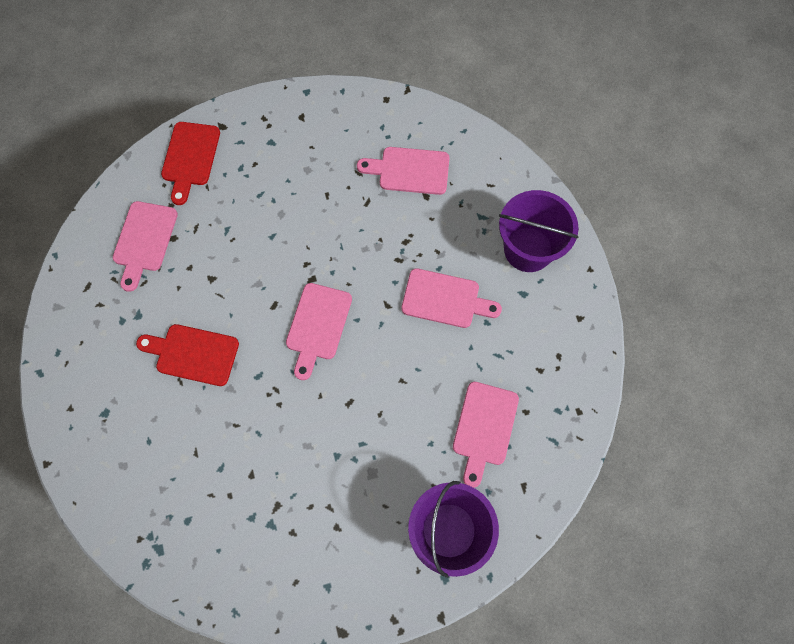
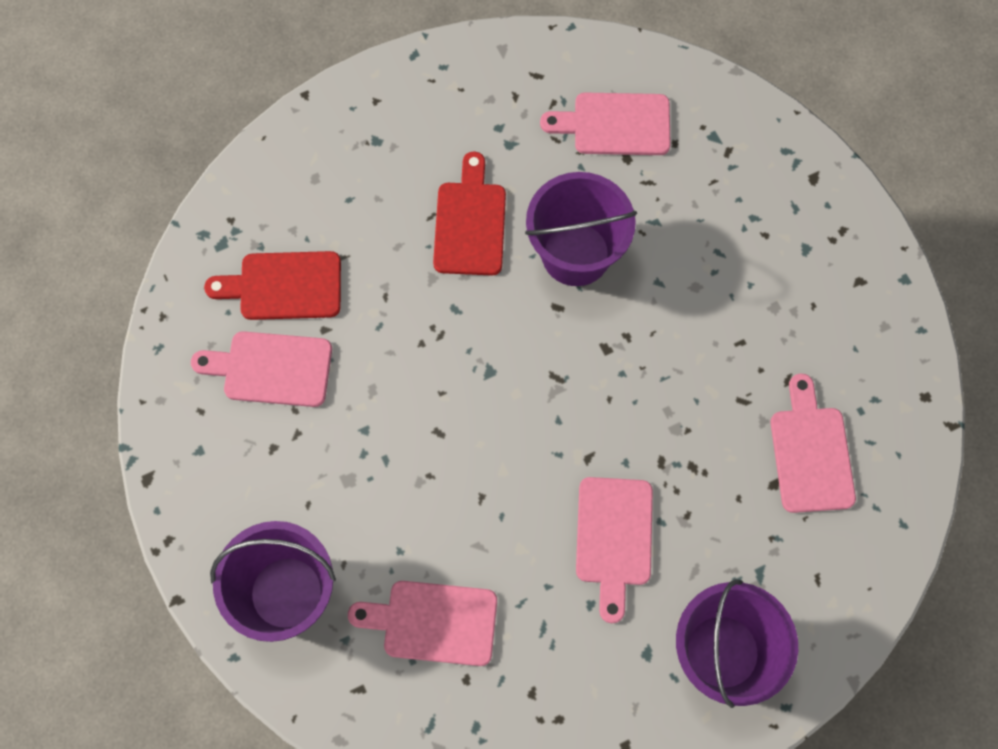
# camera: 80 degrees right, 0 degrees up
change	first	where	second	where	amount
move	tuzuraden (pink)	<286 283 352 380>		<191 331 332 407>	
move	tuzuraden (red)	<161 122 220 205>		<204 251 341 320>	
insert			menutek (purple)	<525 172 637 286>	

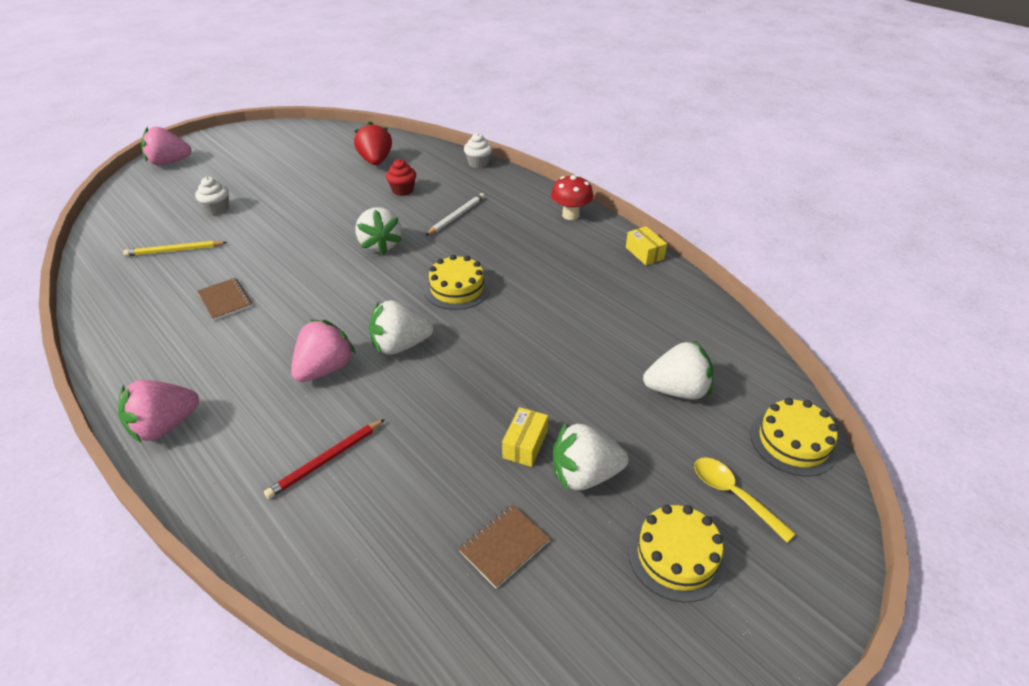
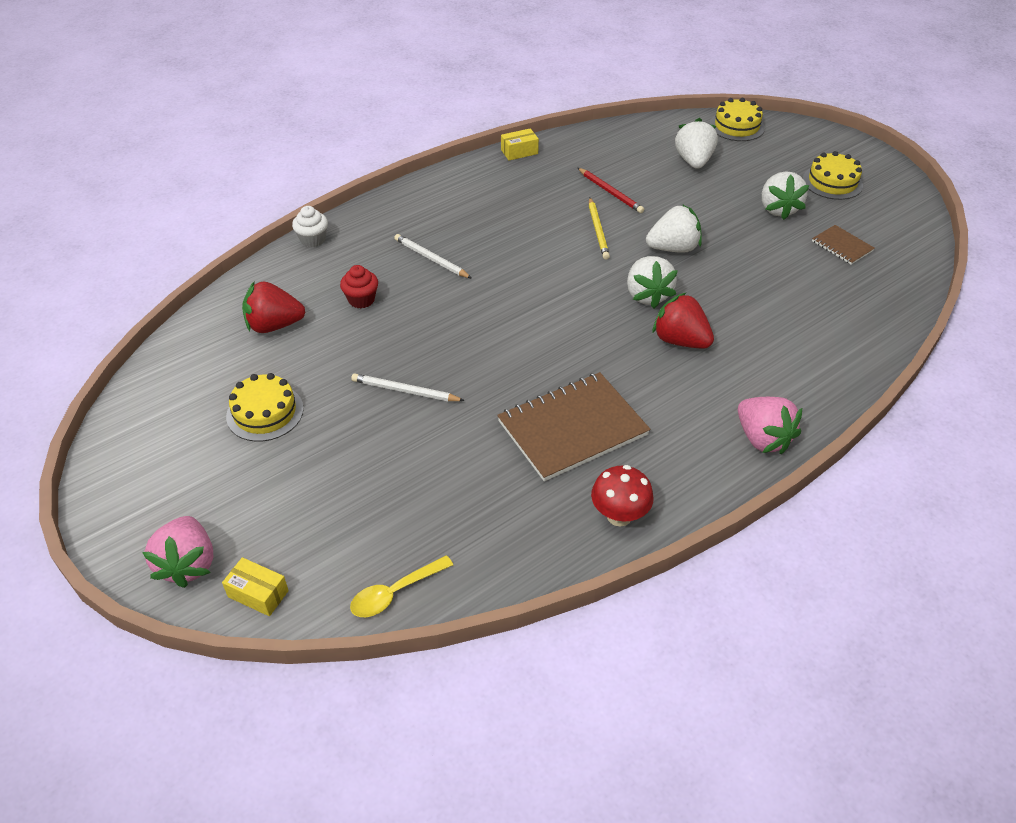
# camera: 85 degrees left, 5 degrees up
change	first	where	second	where	amount
move	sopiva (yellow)	<502 407 548 467>		<222 557 289 616>	
move	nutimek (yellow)	<424 255 490 310>		<226 373 304 442>	
move	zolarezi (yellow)	<694 457 796 542>		<350 555 453 617>	
insert			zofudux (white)	<351 373 465 401>	
resize	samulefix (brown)	<197 278 252 321>		<497 372 650 481>	x2.06
move	zofudux (red)	<264 419 385 499>		<578 168 644 213>	
move	zofudux (yellow)	<123 240 228 256>		<589 198 610 260>	
move	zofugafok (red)	<551 175 593 220>		<591 465 654 527>	
move	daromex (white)	<355 207 402 255>		<646 204 702 253>	
recolor	daromex (pink)	<291 320 356 382>	daromex (red)	<652 292 714 349>	
delete	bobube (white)	<195 177 229 215>			

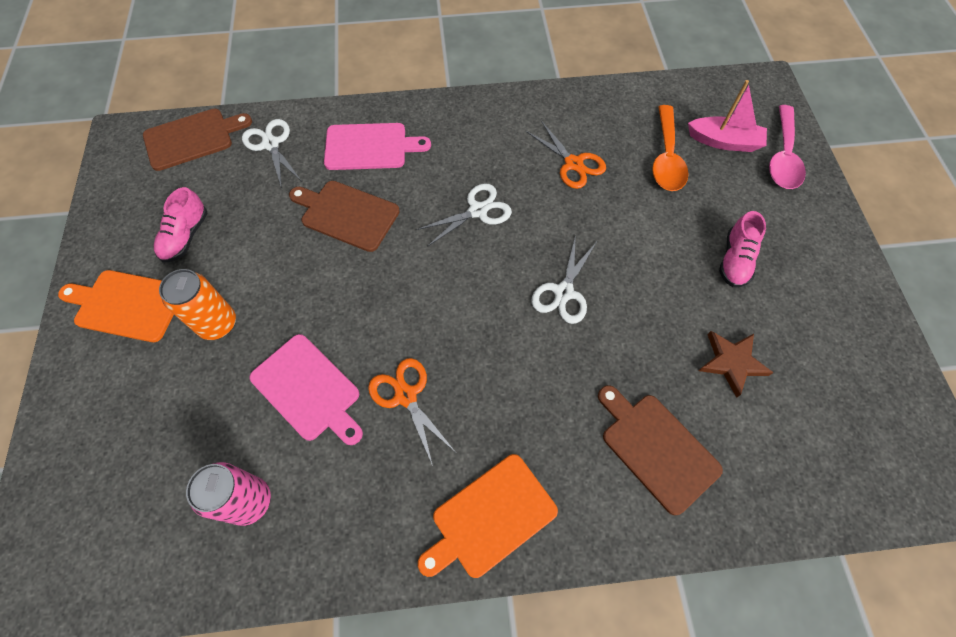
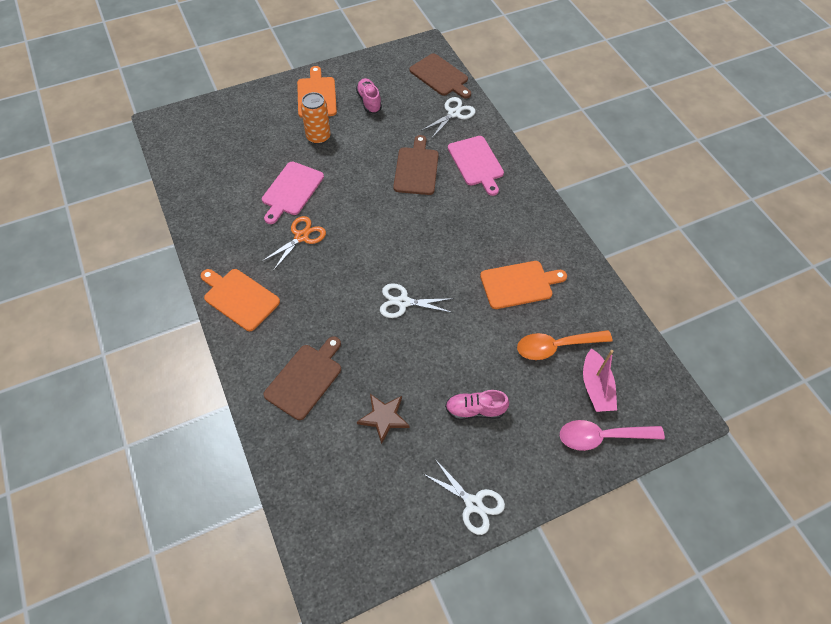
# camera: 70 degrees right, 5 degrees down
change	first	where	second	where	amount
rotate	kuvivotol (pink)	<154 187 208 262>		<356 78 382 113>	75 degrees clockwise
move	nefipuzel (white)	<416 183 512 247>		<422 458 505 535>	
replace	nefipuzel (orange)	<526 121 606 189>	tuzuraden (orange)	<480 261 567 309>	
delete	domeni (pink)	<186 462 271 526>			

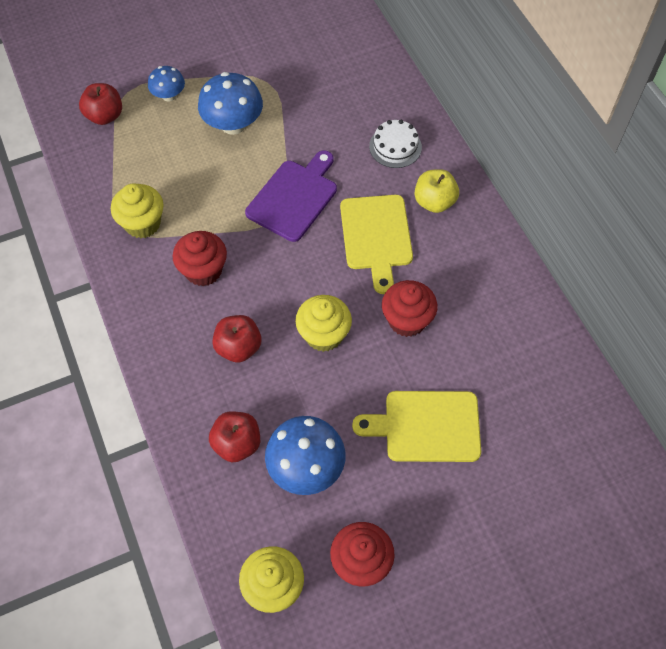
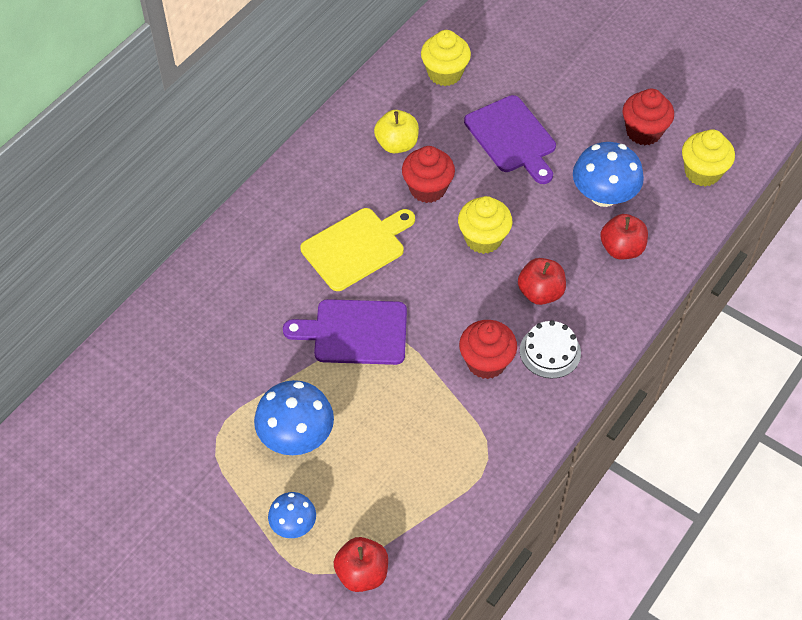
# camera: 120 degrees left, 5 degrees down
change	first	where	second	where	amount
move	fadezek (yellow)	<415 169 459 213>		<374 110 419 153>	
move	bobube (yellow)	<111 183 164 238>		<421 30 471 86>	
recolor	tuzuraden (yellow)	<352 391 481 462>	tuzuraden (purple)	<464 95 556 184>	
move	nutimek (white)	<369 120 422 168>		<520 320 581 378>	

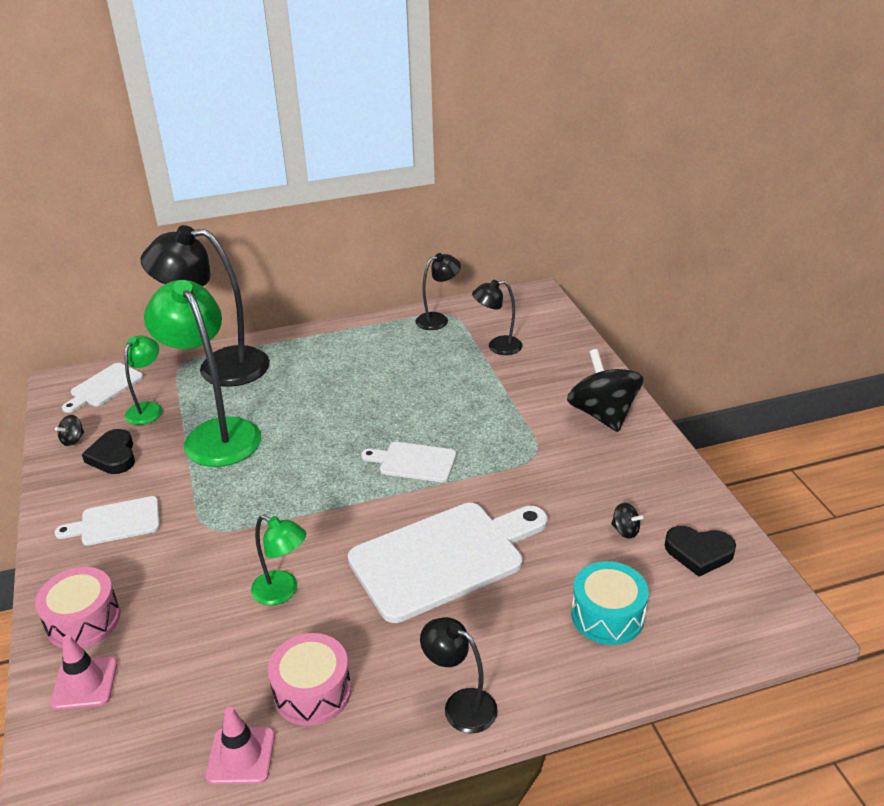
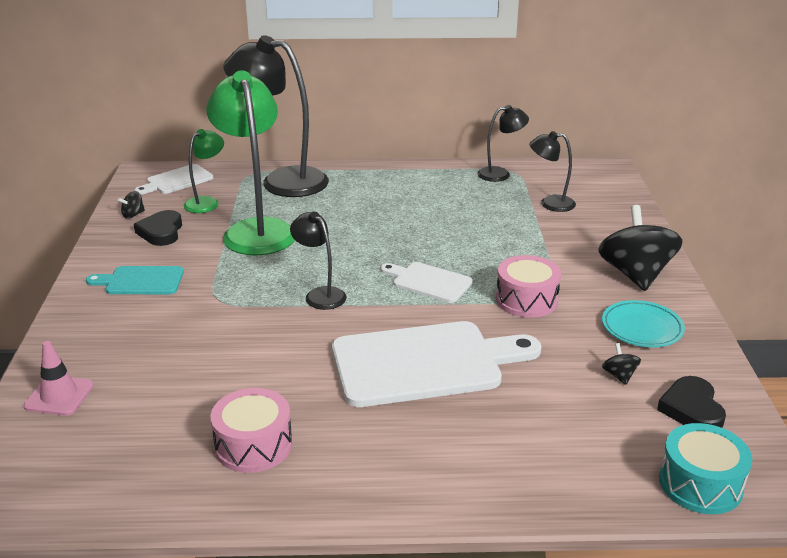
# camera: 15 degrees right, 5 degrees down
change	first	where	second	where	amount
recolor	tuzuraden (white)	<54 496 160 546>	tuzuraden (turquoise)	<86 266 184 294>	
move	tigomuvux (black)	<420 617 498 734>		<290 212 346 310>	
move	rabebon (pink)	<35 567 120 648>		<496 255 561 318>	
insert			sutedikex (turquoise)	<602 300 685 347>	
rotate	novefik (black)	<611 502 643 539>		<602 343 641 385>	150 degrees counterclockwise
rotate	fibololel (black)	<665 526 736 577>		<657 376 726 428>	60 degrees clockwise
move	rabebon (turquoise)	<571 561 649 645>		<659 423 752 514>	
delete	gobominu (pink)	<206 707 275 784>			
delete	tigomuvux (green)	<251 515 306 605>			

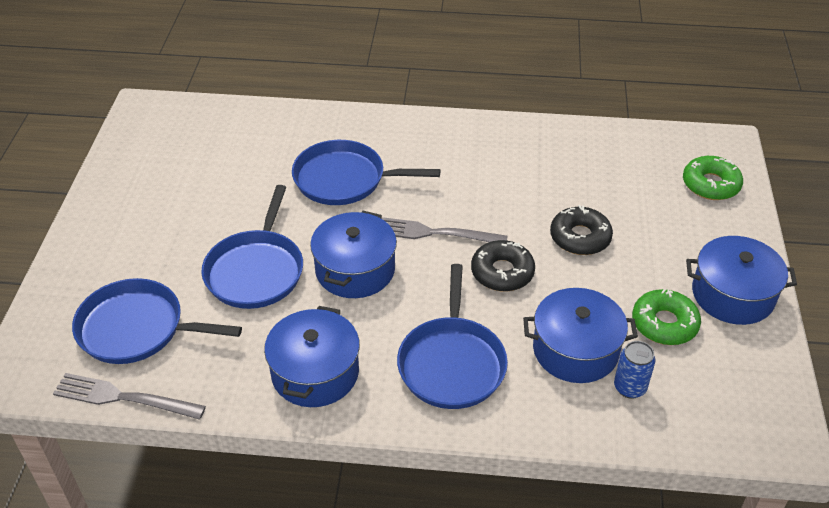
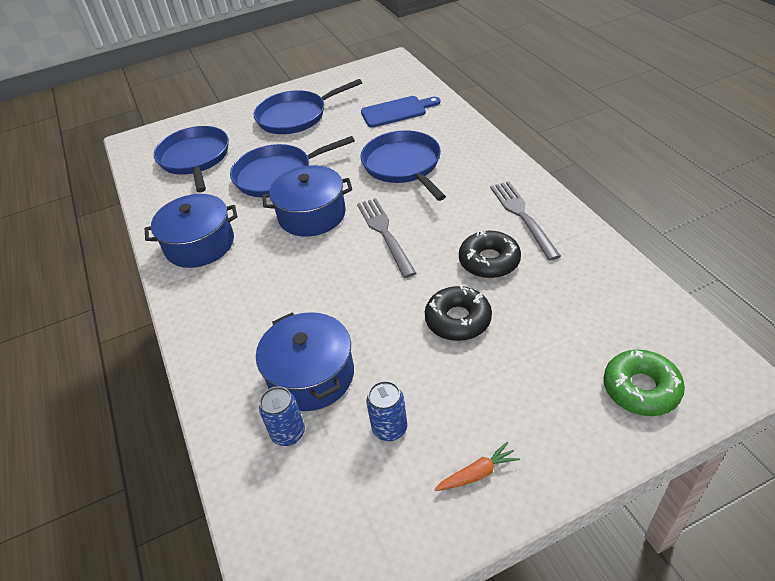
# camera: 65 degrees right, 0 degrees up
change	first	where	second	where	amount
move	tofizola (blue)	<397 264 508 409>		<254 79 362 134>	
insert			tuzuraden (blue)	<361 96 440 128>	
replace	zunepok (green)	<632 289 701 345>	domeni (blue)	<366 381 407 441>	
replace	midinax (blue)	<686 236 797 325>	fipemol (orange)	<434 442 520 491>	
move	zunepok (black)	<471 240 535 292>		<459 231 521 278>	
move	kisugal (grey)	<53 373 206 420>		<490 181 561 261>	

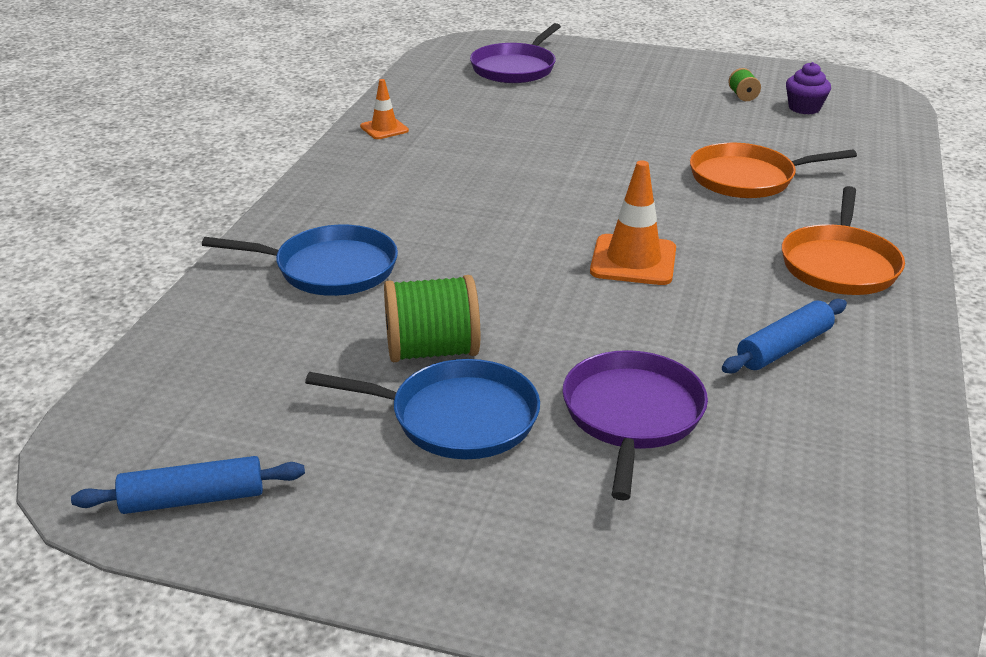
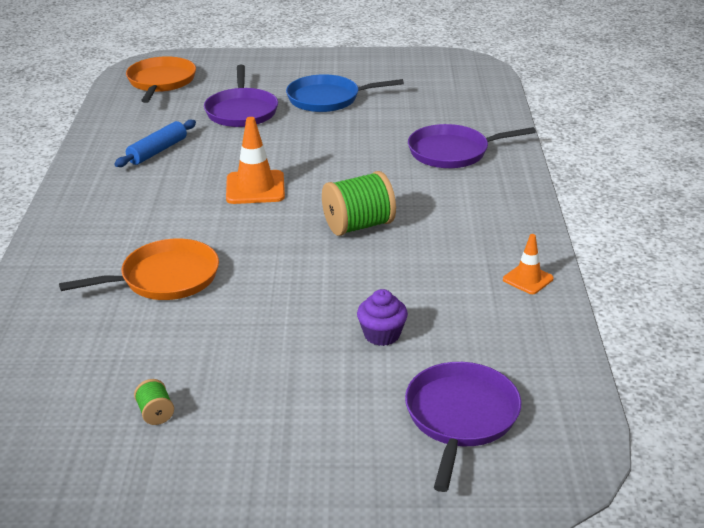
# camera: 165 degrees right, 0 degrees up
change	first	where	second	where	amount
move	tofizola (orange)	<782 186 905 295>		<126 56 196 103>	
move	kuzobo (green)	<384 275 480 362>		<322 171 396 236>	
move	bobube (purple)	<786 62 831 114>		<357 289 408 346>	
recolor	tofizola (blue)	<202 225 398 296>	tofizola (purple)	<408 124 536 168>	
delete	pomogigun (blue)	<71 456 305 514>			

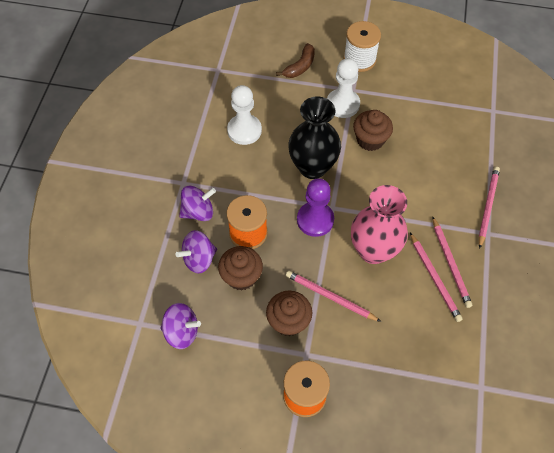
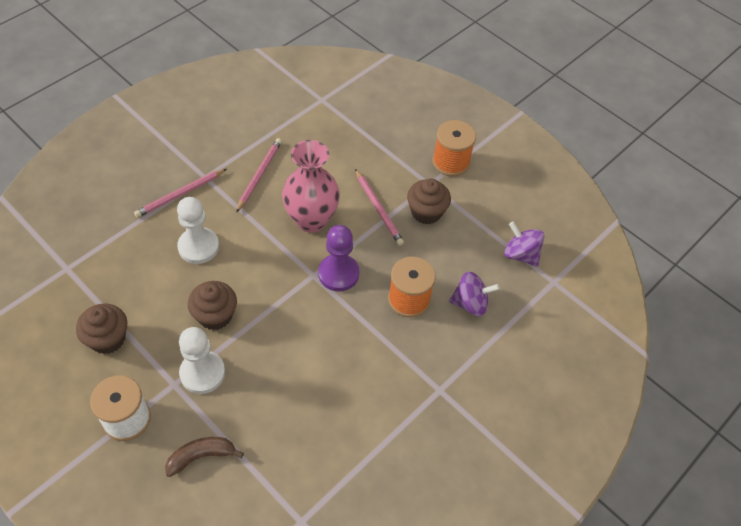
# camera: 150 degrees left, 5 degrees down
change	first	where	second	where	amount
move	bobube (brown)	<218 246 263 291>		<76 303 127 354>	
move	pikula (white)	<227 85 262 145>		<177 197 219 264>	
delete	novefik (purple)	<179 186 216 221>			
delete	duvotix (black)	<288 97 341 179>			
delete	zofudux (pink)	<410 233 463 322>			

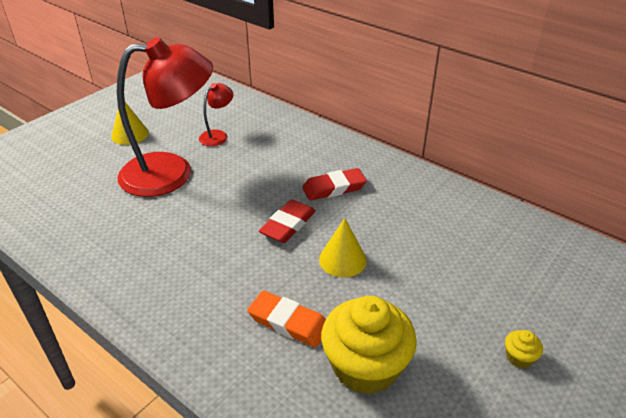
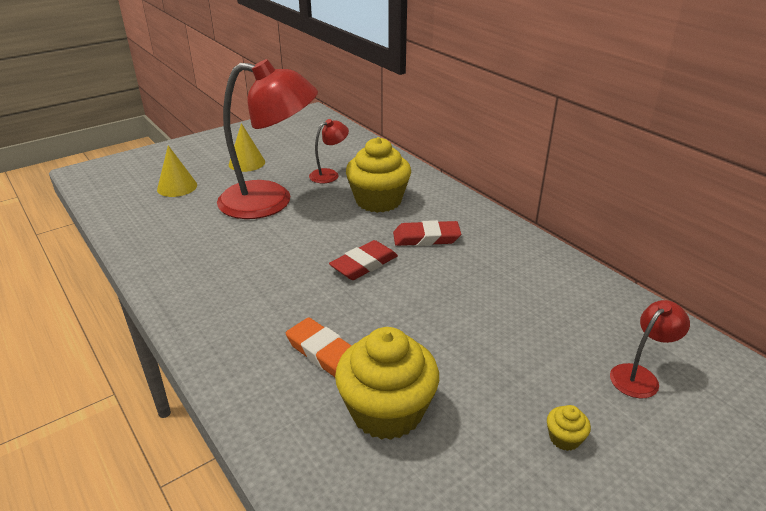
# camera: 15 degrees right, 5 degrees down
change	first	where	second	where	amount
move	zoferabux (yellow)	<319 218 367 278>		<157 145 197 197>	
insert			bobube (yellow)	<346 137 411 213>	
insert			tigomuvux (red)	<610 300 690 398>	

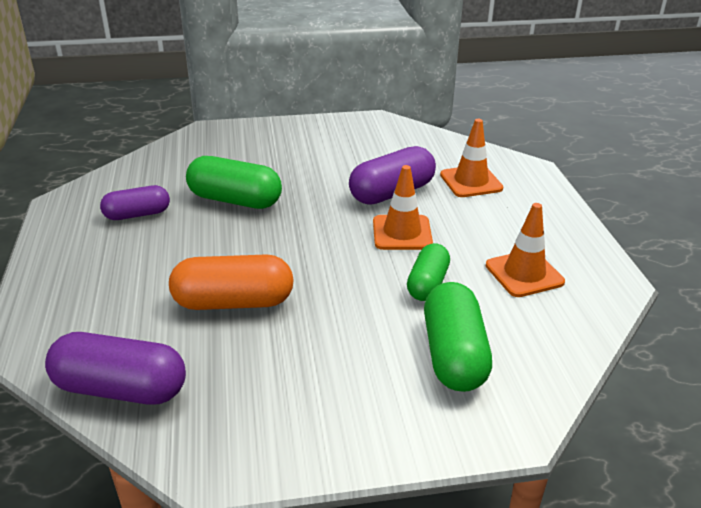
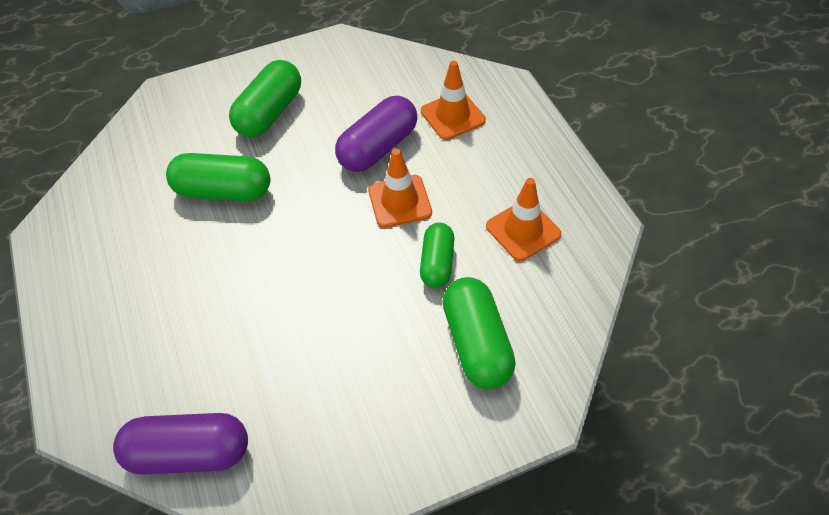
# camera: 10 degrees left, 20 degrees up
change	first	where	second	where	amount
insert			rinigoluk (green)	<229 60 301 137>	
delete	rinigoluk (purple)	<100 185 170 220>			
delete	rinigoluk (orange)	<169 254 294 310>			

